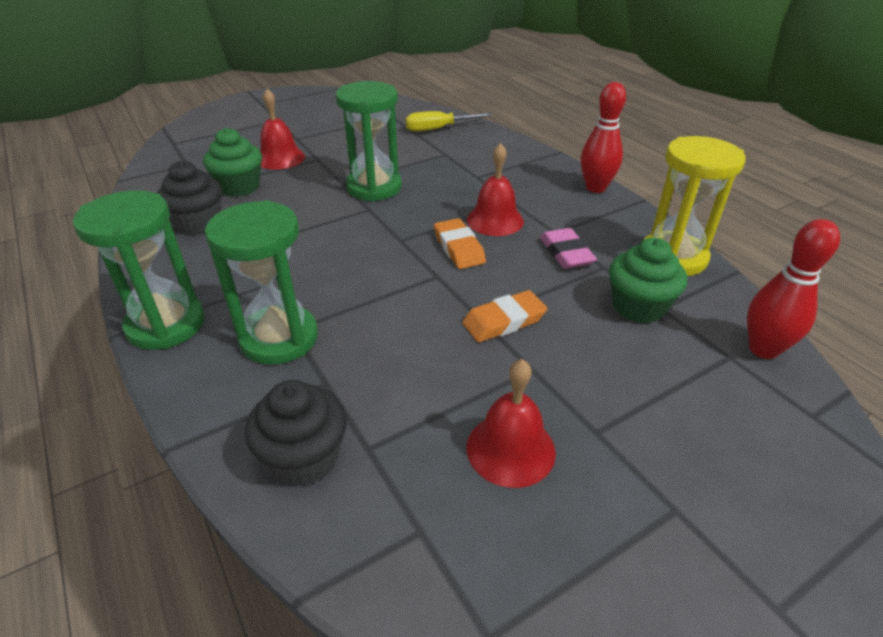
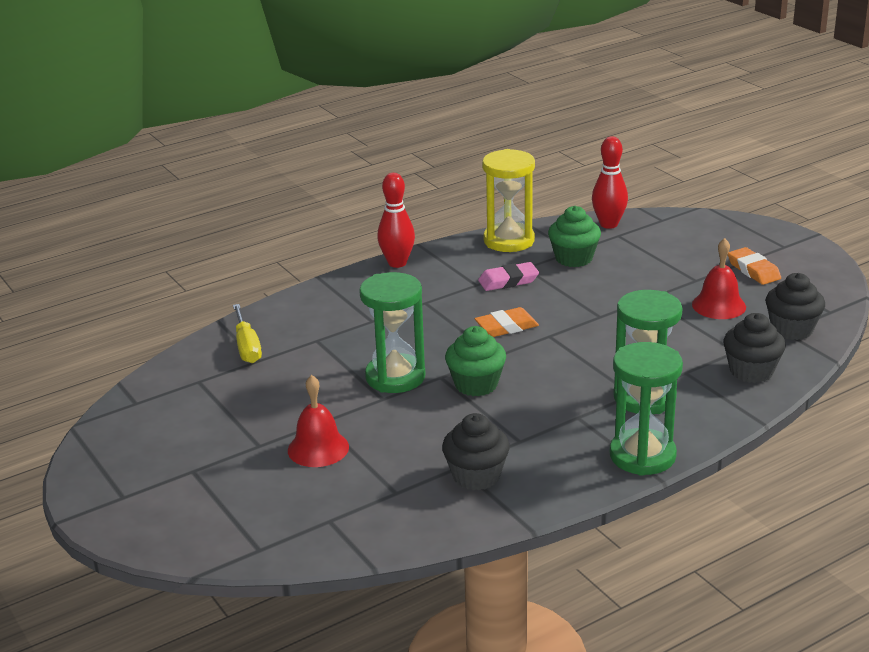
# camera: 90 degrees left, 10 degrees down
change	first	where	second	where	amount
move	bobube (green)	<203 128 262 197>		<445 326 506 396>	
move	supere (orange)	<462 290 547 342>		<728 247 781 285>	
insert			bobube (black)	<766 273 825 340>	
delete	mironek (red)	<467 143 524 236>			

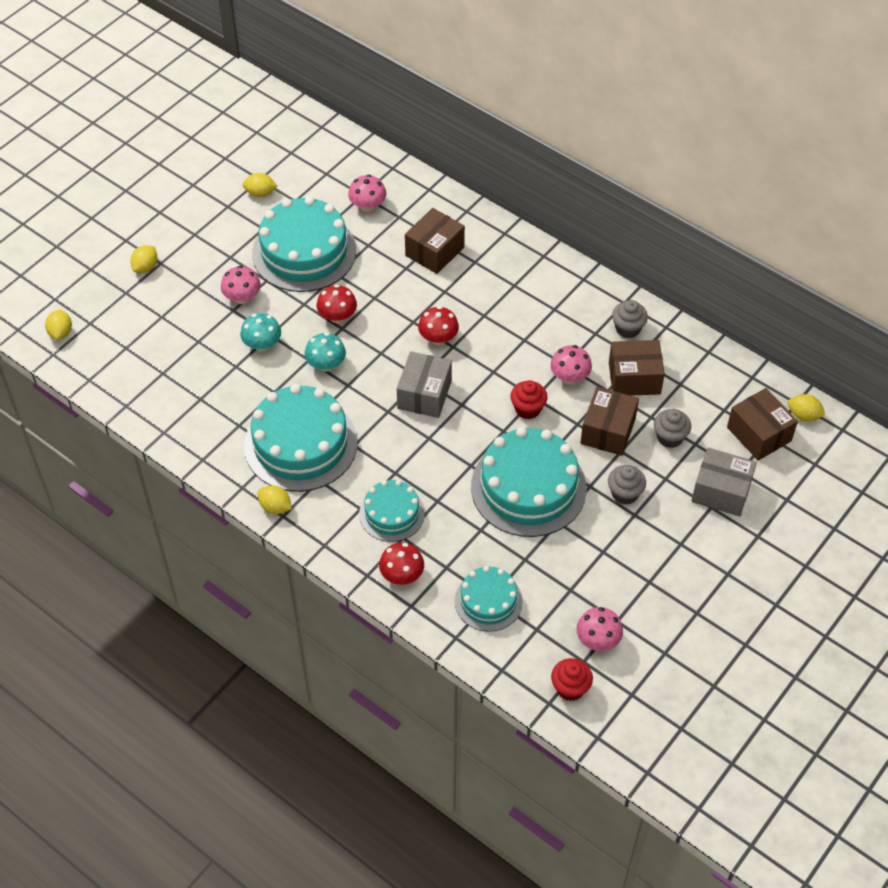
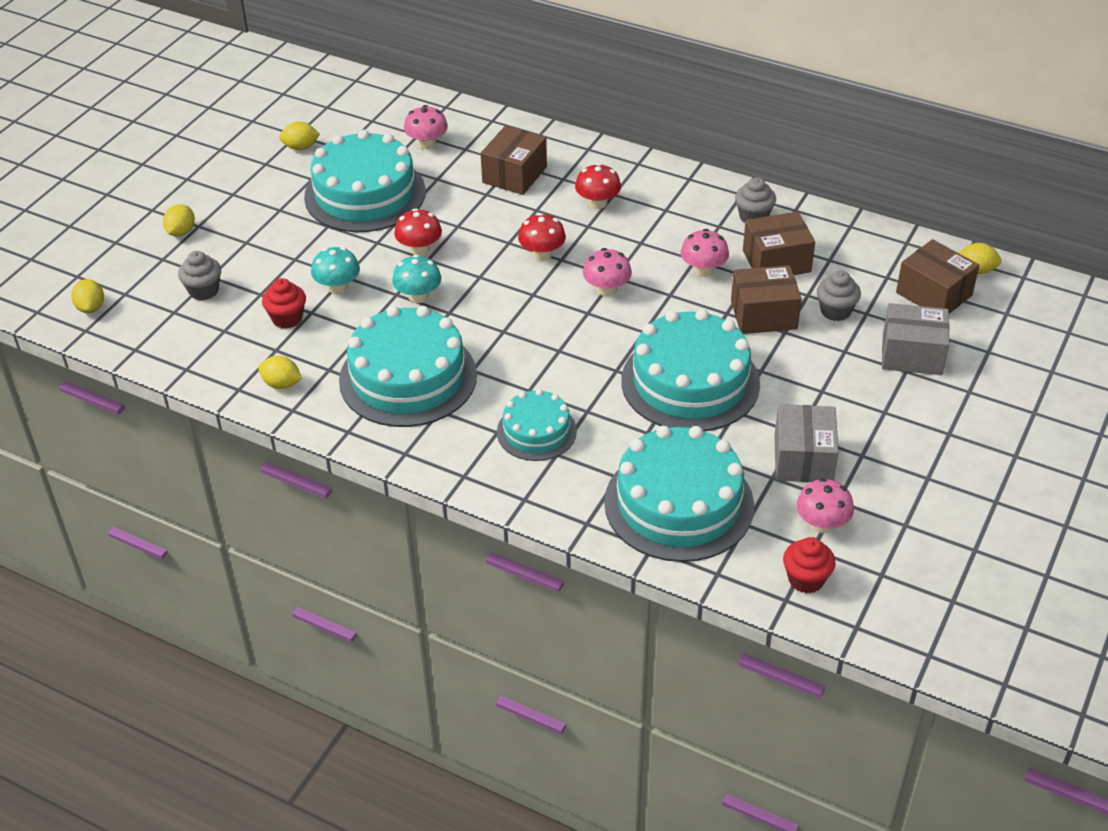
# camera: 10 degrees left, 10 degrees down
change	first	where	second	where	amount
move	bobube (grey)	<608 465 646 505>		<178 251 221 301>	
move	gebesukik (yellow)	<258 485 292 514>		<258 356 302 389>	
move	bobube (red)	<510 380 547 419>		<262 278 306 329>	
move	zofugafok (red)	<379 543 424 585>		<575 163 621 209>	
move	zofugafok (pink)	<221 266 261 304>		<583 248 632 296>	
resize	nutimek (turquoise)	<455 566 523 632>		<604 426 754 562>	x1.78
rotate	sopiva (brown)	<580 387 639 456>		<731 265 802 334>	75 degrees clockwise
move	sopiva (grey)	<397 351 452 418>		<774 404 839 482>	

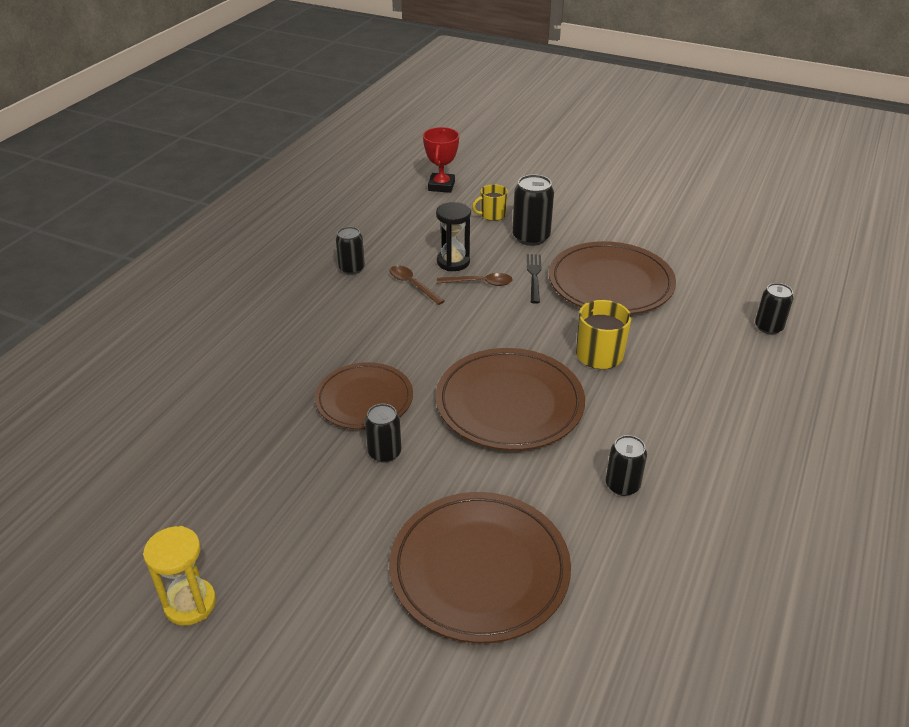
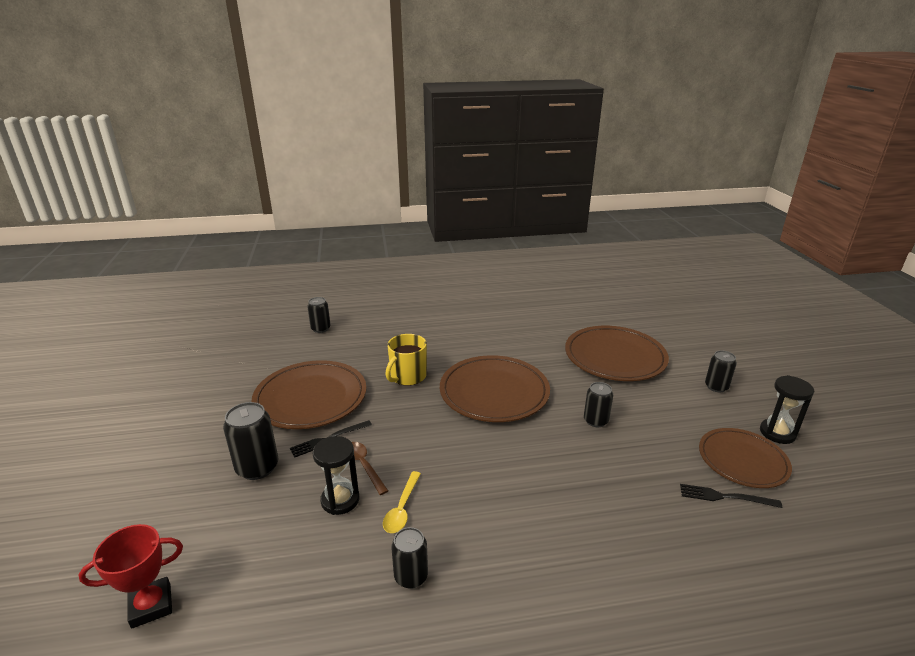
# camera: 125 degrees left, 10 degrees down
change	first	where	second	where	amount
recolor	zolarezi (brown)	<390 265 444 305>	zolarezi (yellow)	<383 471 421 533>	
insert			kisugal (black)	<680 484 782 508>	
move	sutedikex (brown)	<315 362 413 430>		<699 428 792 488>	
move	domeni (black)	<606 435 647 496>		<705 350 737 393>	
recolor	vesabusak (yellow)	<143 526 216 626>	vesabusak (black)	<760 375 814 444>	
delete	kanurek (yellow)	<472 184 508 221>			

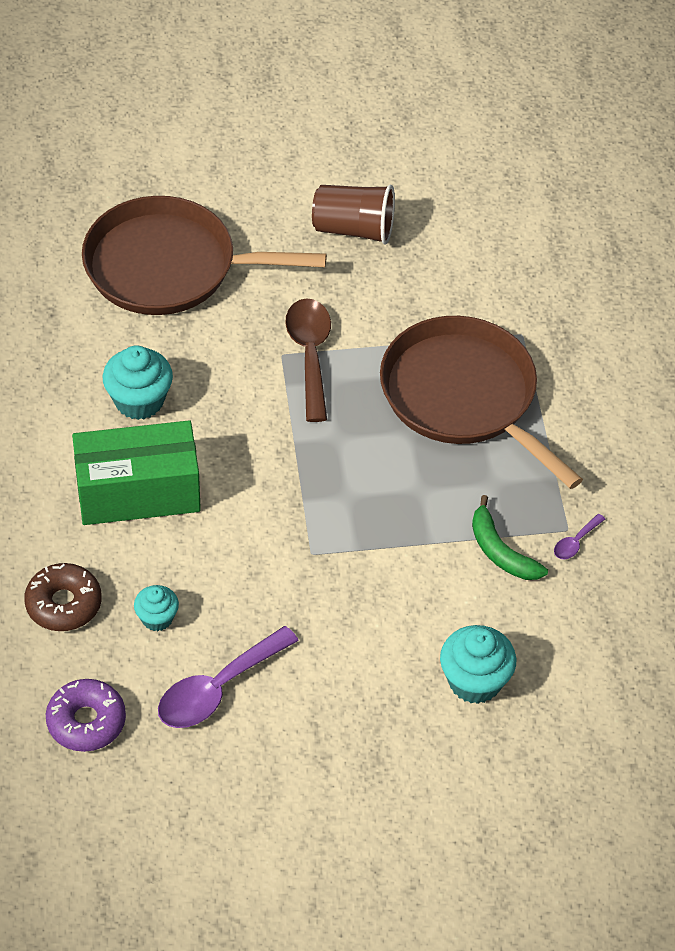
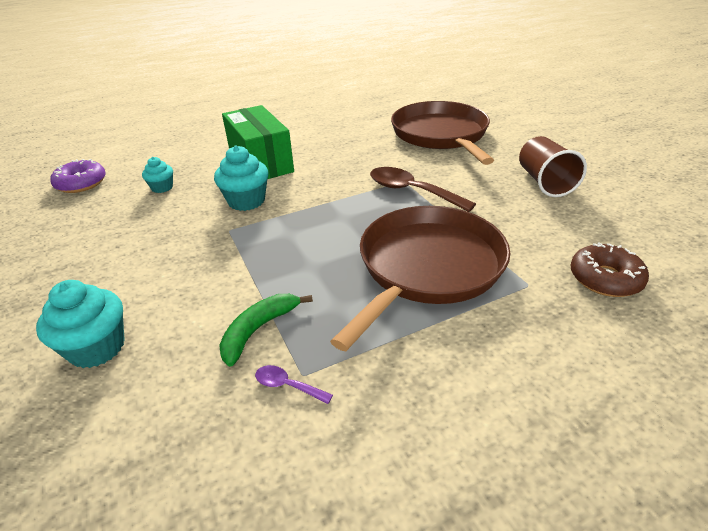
# camera: 75 degrees right, 15 degrees down
change	first	where	second	where	amount
move	bobube (turquoise)	<103 345 173 420>		<214 146 269 211>	
rotate	zolarezi (brown)	<285 298 331 422>		<370 167 476 212>	120 degrees counterclockwise
move	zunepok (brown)	<24 563 102 631>		<570 242 649 297>	
delete	zolarezi (purple)	<158 626 299 728>			

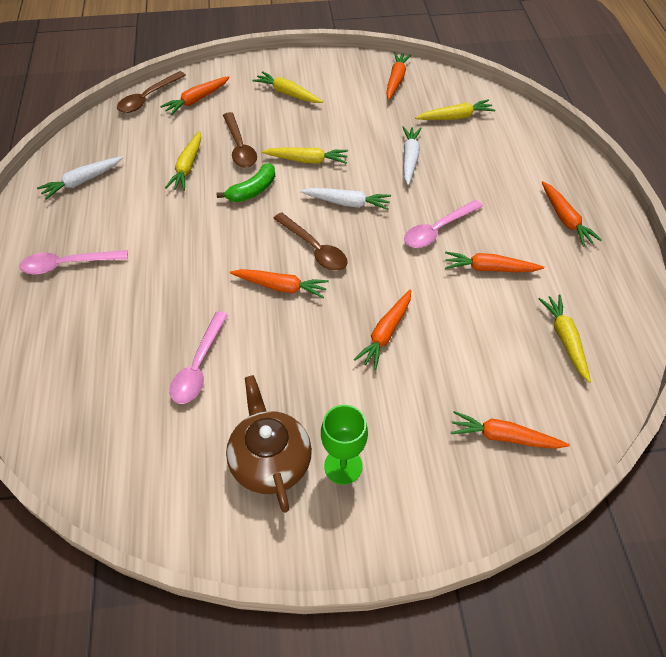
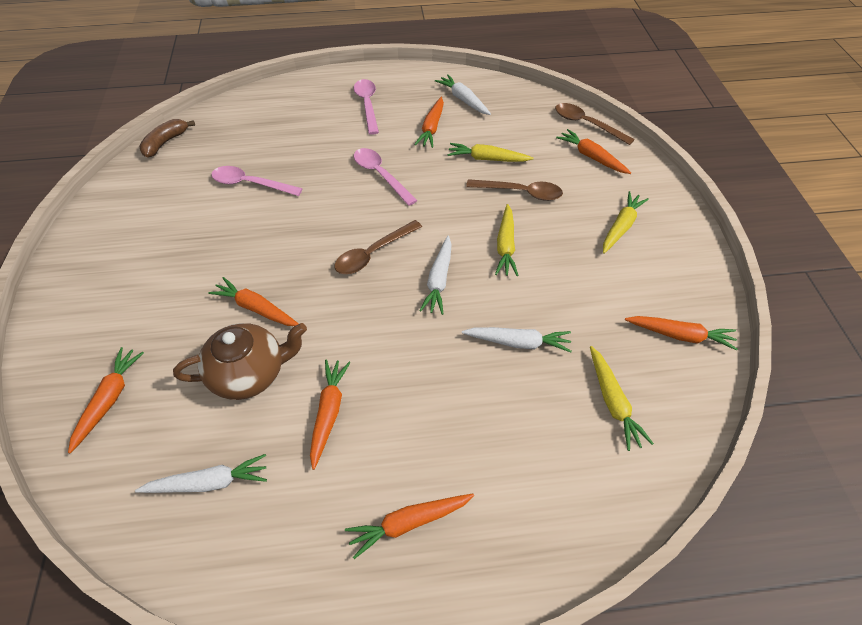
# camera: 90 degrees right, 0 degrees up
change	first	where	second	where	amount
recolor	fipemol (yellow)	<539 294 591 383>	fipemol (white)	<135 454 267 493>	
insert			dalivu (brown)	<139 119 195 158>	
move	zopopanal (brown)	<226 375 312 513>		<173 323 307 400>	
move	zolarezi (pink)	<404 200 483 248>		<354 148 418 206>	
move	fipemol (orange)	<230 269 329 298>		<414 97 444 148>	
rotate	zolarezi (brown)	<223 112 257 168>		<466 179 563 201>	150 degrees counterclockwise
delete	dalivu (green)	<217 163 275 202>			
delete	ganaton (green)	<321 405 368 484>			

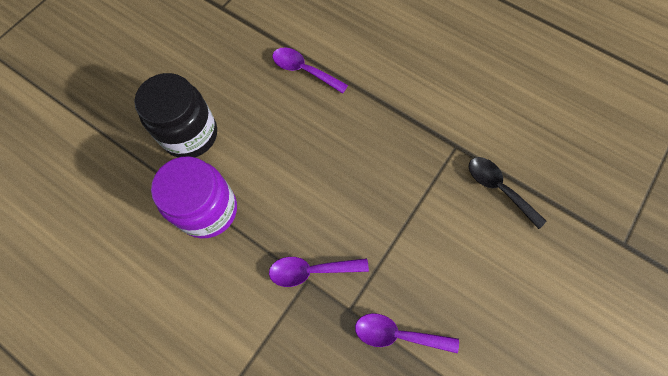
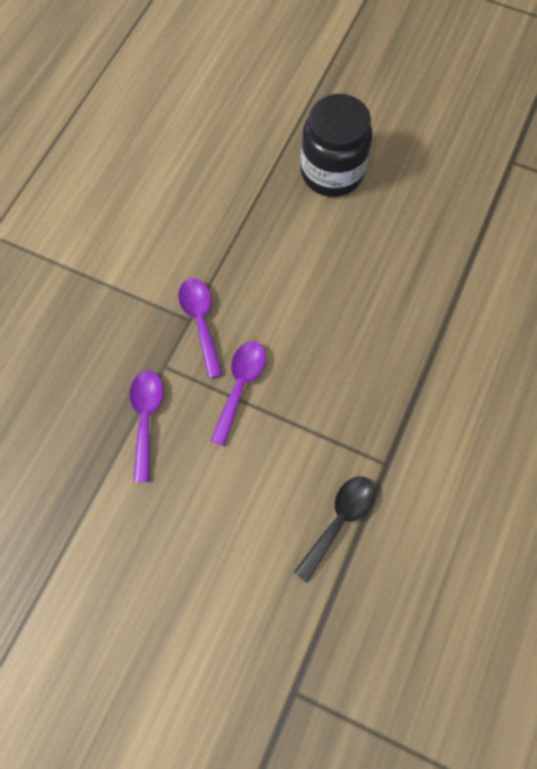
# camera: 80 degrees right, 0 degrees up
change	first	where	second	where	amount
move	zolarezi (purple)	<272 48 348 94>		<211 341 266 446>	
delete	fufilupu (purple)	<151 156 237 238>			

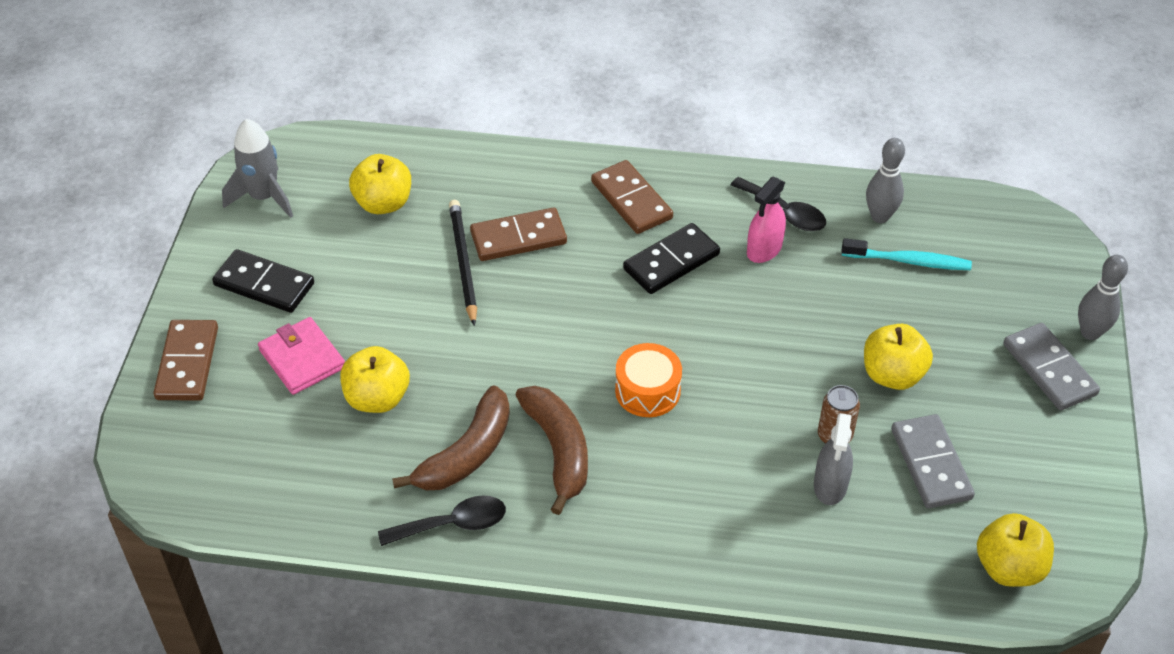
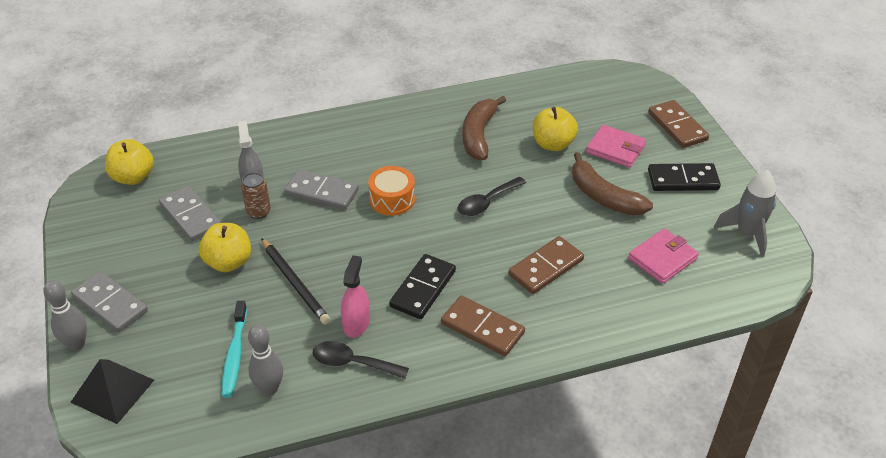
# camera: 155 degrees right, 5 degrees down
change	first	where	second	where	amount
insert			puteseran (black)	<70 359 154 424>	
rotate	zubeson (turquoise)	<841 238 972 270>		<222 301 247 398>	75 degrees counterclockwise
move	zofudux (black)	<449 200 477 326>		<261 238 330 325>	
insert			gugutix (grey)	<284 169 359 210>	
move	zolarezi (black)	<378 495 506 546>		<458 177 526 216>	
move	dalivu (brown)	<516 386 588 515>		<572 152 653 215>	
replace	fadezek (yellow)	<349 154 411 214>	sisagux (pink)	<628 229 699 284>	

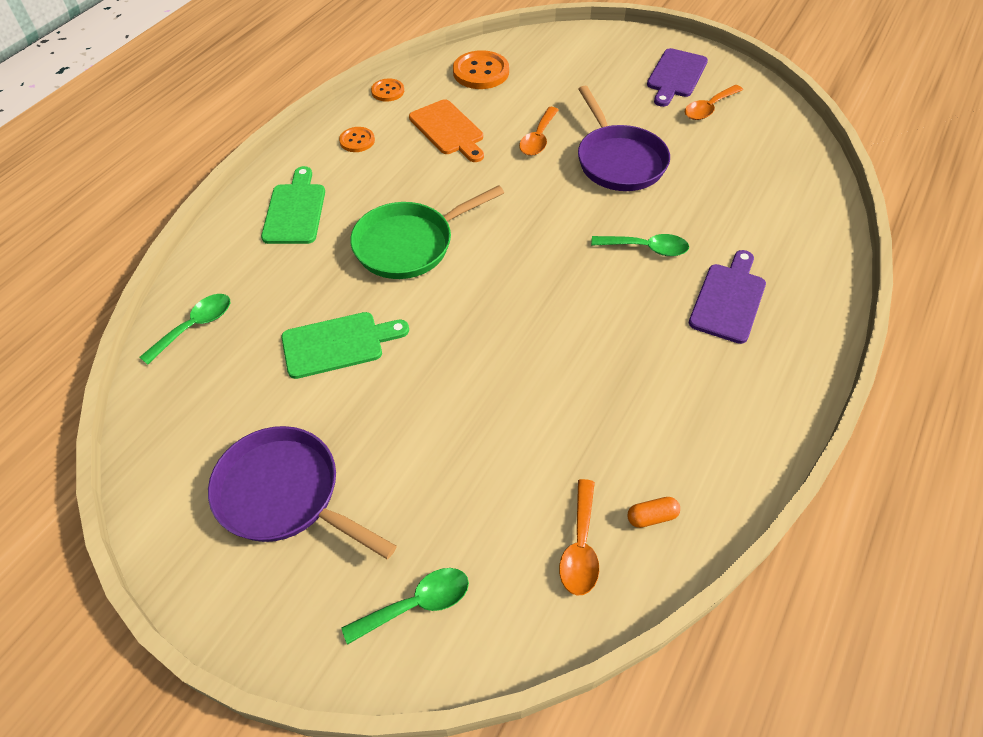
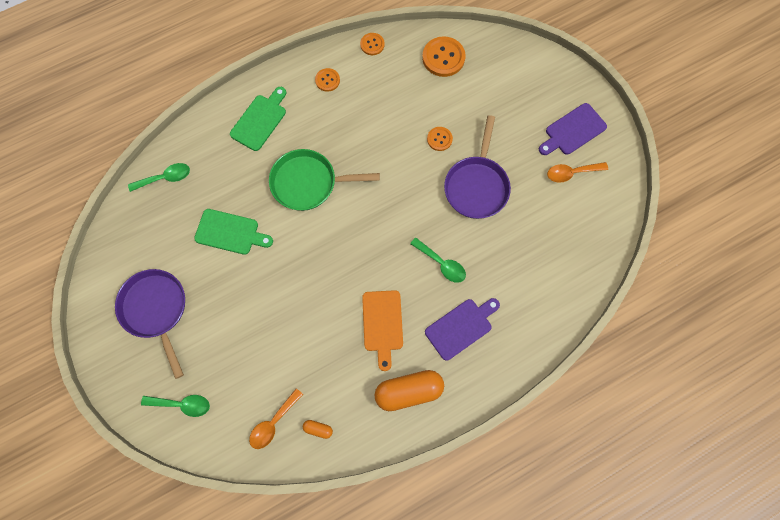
# camera: 30 degrees right, 20 degrees up
change	first	where	second	where	amount
move	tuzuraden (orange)	<409 99 484 162>		<362 290 403 371>	
insert			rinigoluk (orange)	<374 370 444 411>	
replace	zolarezi (orange)	<519 107 559 156>	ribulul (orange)	<427 127 453 151>	

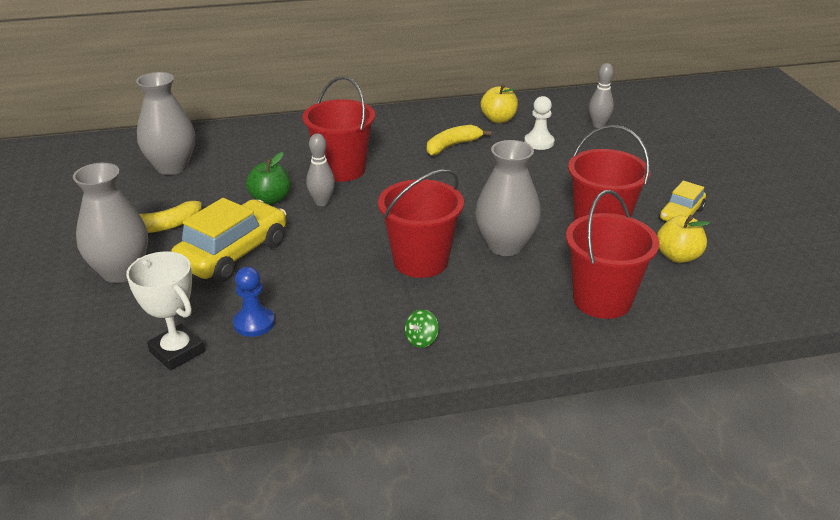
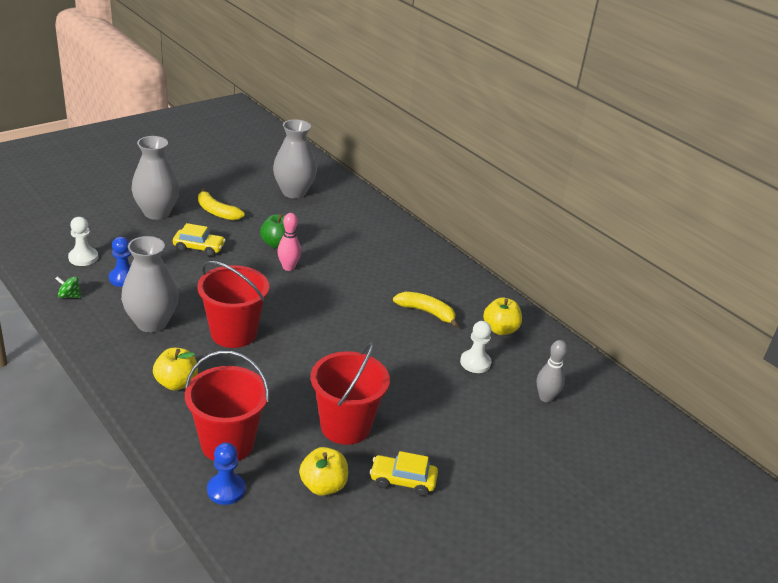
# camera: 60 degrees right, 0 degrees up
change	first	where	second	where	amount
move	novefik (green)	<404 309 439 348>		<55 276 81 298>	
replace	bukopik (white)	<126 252 205 370>	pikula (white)	<68 217 98 266>	
move	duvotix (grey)	<475 140 541 256>		<121 236 178 332>	
insert			fadezek (yellow)	<153 348 198 391>	
resize	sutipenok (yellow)	<171 198 286 282>		<173 223 226 257>	x0.56
insert			pikula (blue)	<207 442 245 505>	
recolor	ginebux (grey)	<306 133 335 206>	ginebux (pink)	<277 213 301 271>	
delete	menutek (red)	<302 76 375 182>			

